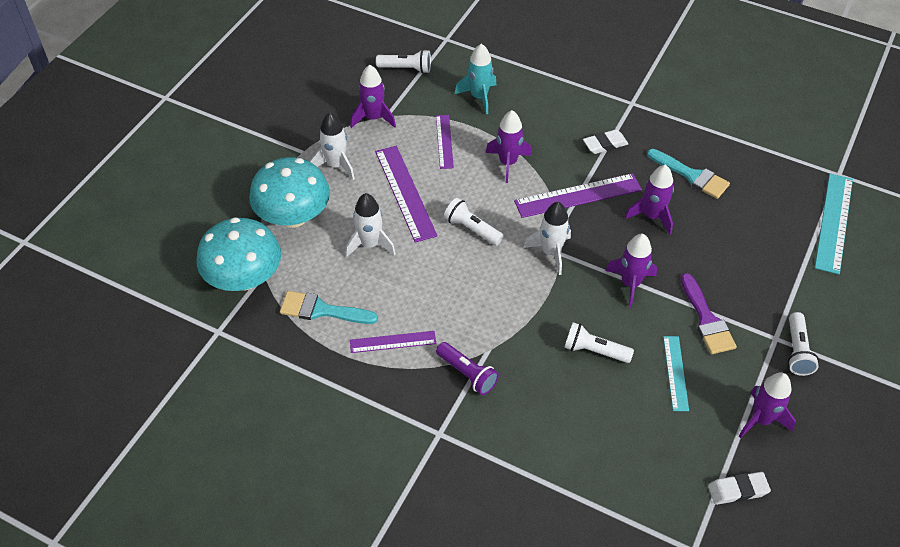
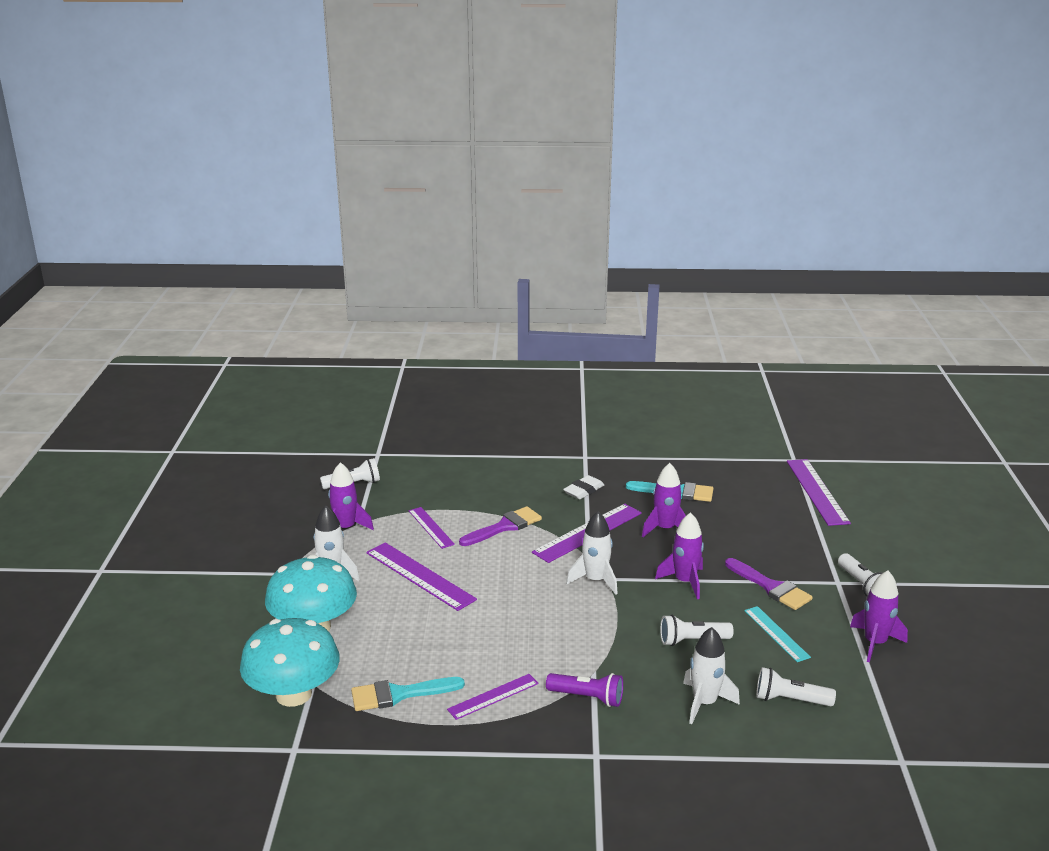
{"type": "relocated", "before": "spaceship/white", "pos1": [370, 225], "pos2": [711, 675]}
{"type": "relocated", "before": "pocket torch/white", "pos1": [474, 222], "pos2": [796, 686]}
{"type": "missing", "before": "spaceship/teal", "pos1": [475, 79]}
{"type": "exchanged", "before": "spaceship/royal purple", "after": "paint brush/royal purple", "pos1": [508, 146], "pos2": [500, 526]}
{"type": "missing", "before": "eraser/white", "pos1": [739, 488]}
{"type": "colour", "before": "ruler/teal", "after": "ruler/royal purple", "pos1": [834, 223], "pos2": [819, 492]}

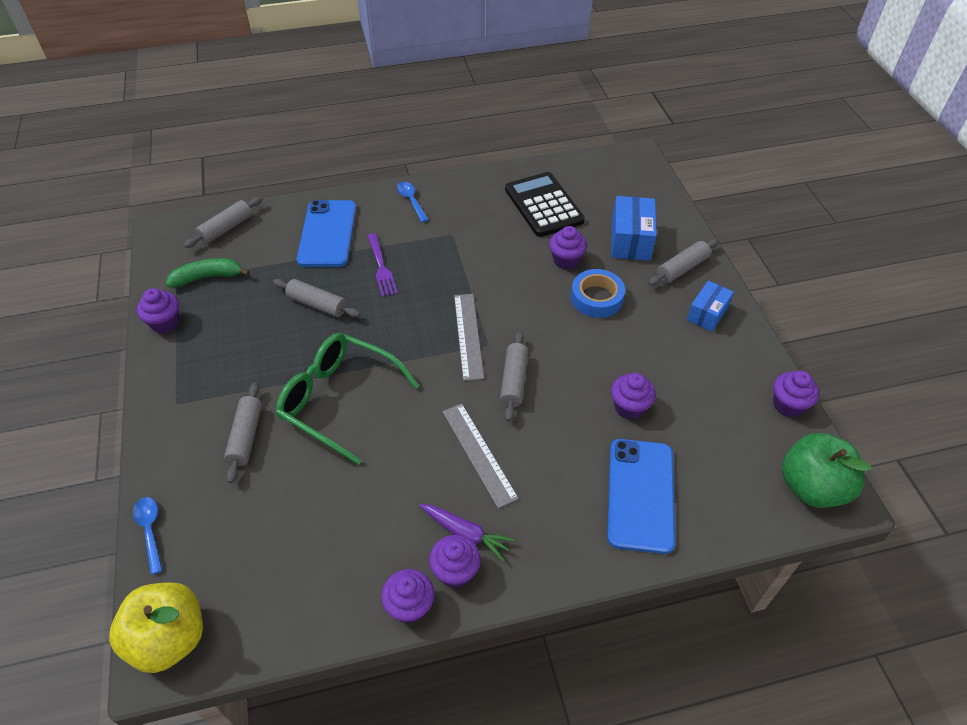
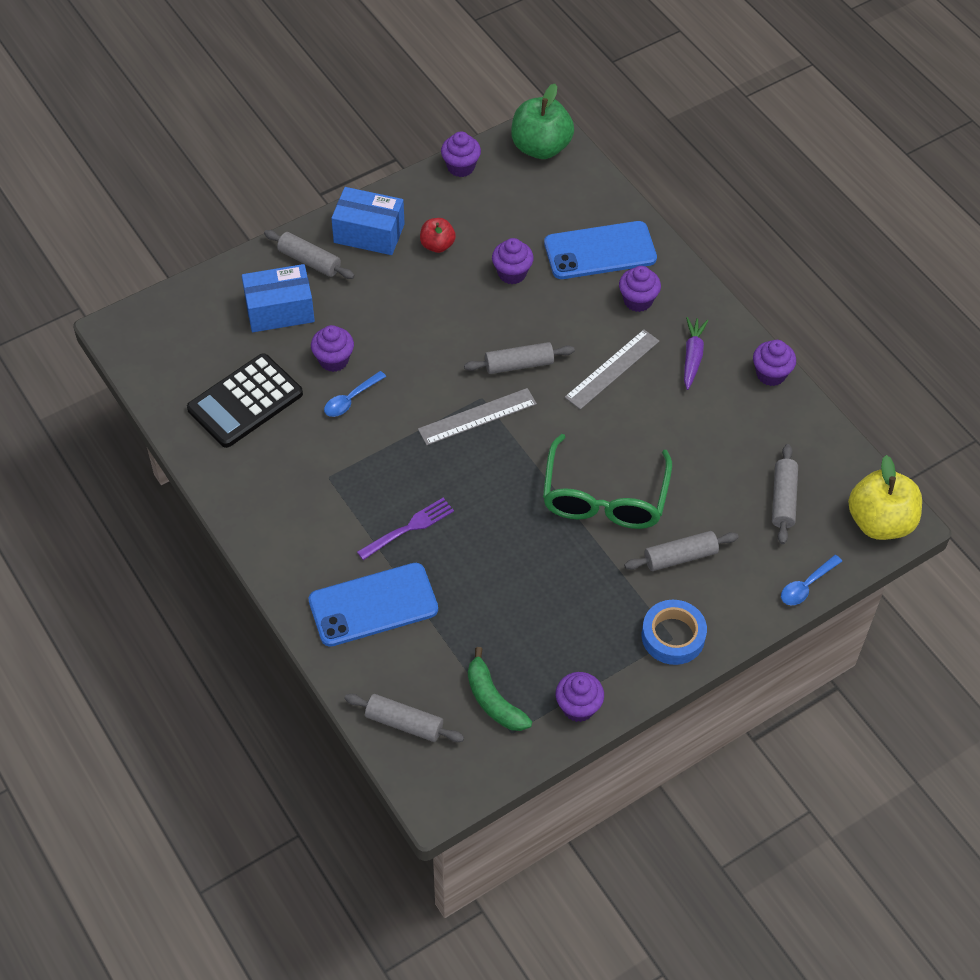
{"type": "relocated", "before": "dough roller/grey", "pos1": [316, 298], "pos2": [785, 494]}
{"type": "relocated", "before": "teaspoon/blue", "pos1": [413, 202], "pos2": [355, 394]}
{"type": "relocated", "before": "cupcake/royal purple", "pos1": [455, 561], "pos2": [640, 289]}
{"type": "relocated", "before": "sticky tape/blue", "pos1": [598, 293], "pos2": [674, 632]}
{"type": "size", "before": "package/blue", "pos1": [710, 306], "pos2": [368, 221], "scale": 1.51}
{"type": "appeared", "after": "apple fruit/scarlet", "pos2": [438, 235]}

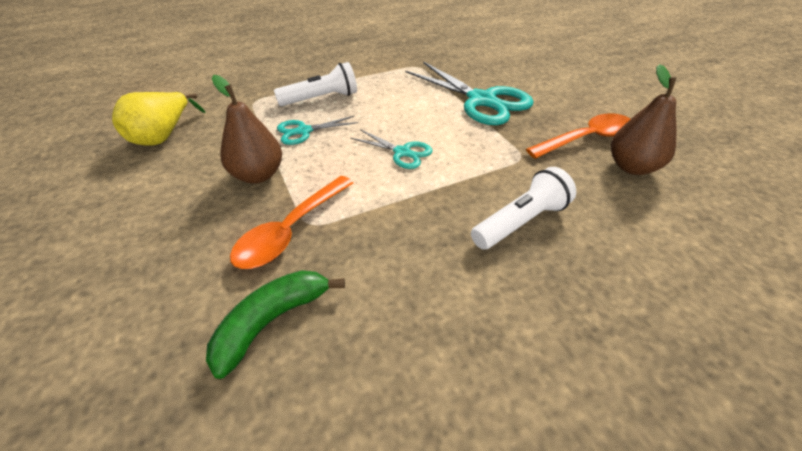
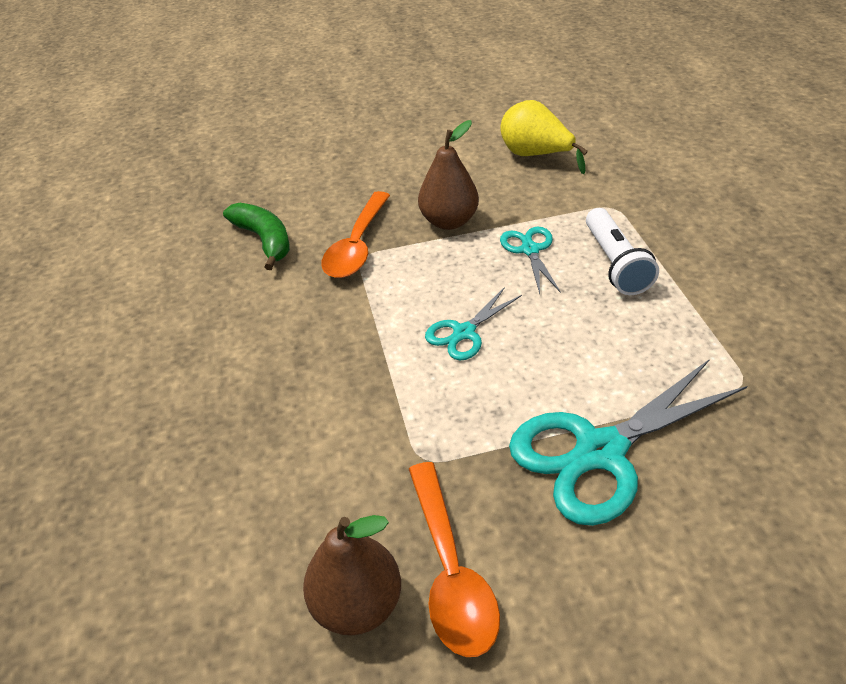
{"type": "spun", "before": "teaspoon/bright orange", "pos1": [292, 222], "pos2": [356, 234], "turn": -120}
{"type": "missing", "before": "pocket torch/white", "pos1": [523, 208]}

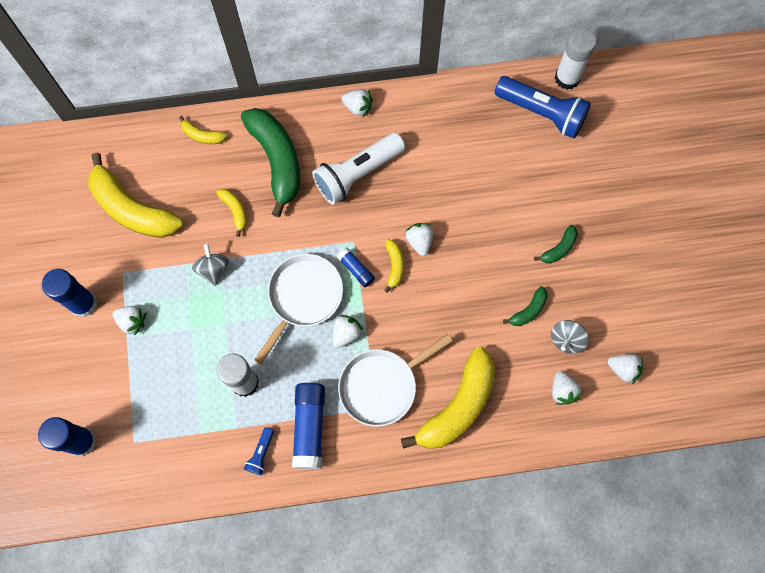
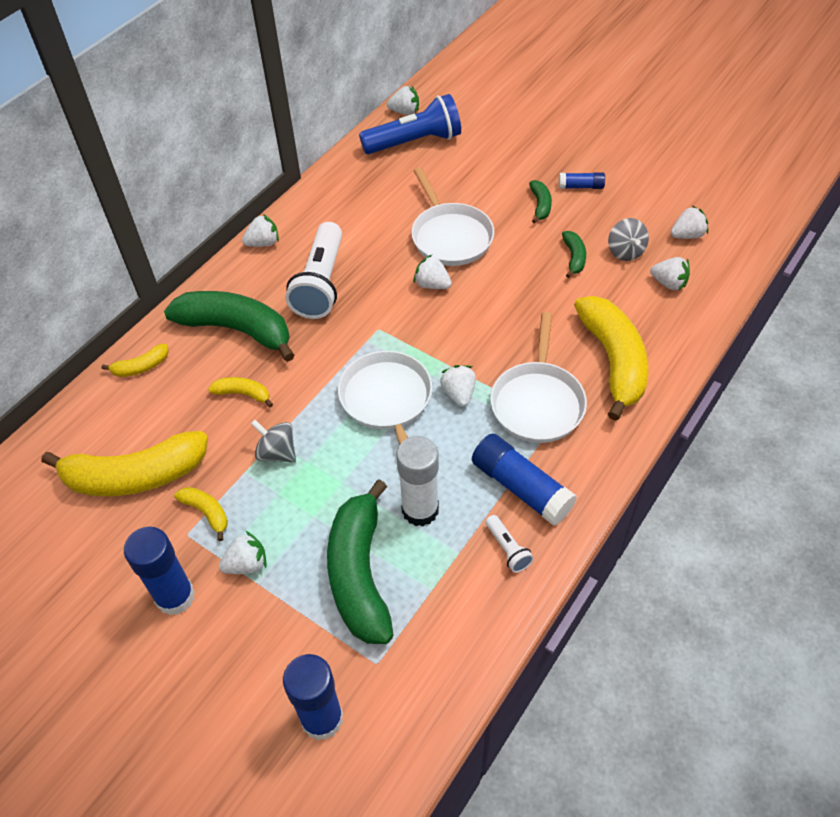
{"type": "colour", "before": "pocket torch/blue", "after": "pocket torch/white", "pos1": [259, 451], "pos2": [510, 544]}
{"type": "relocated", "before": "glue stick/blue", "pos1": [356, 267], "pos2": [582, 180]}
{"type": "relocated", "before": "banana fruit/yellow", "pos1": [394, 266], "pos2": [201, 514]}
{"type": "exchanged", "before": "glue stick/white", "after": "strawberry/white", "pos1": [576, 59], "pos2": [403, 100]}
{"type": "appeared", "after": "banana fruit/emerald", "pos2": [360, 562]}
{"type": "appeared", "after": "pan/white", "pos2": [452, 217]}

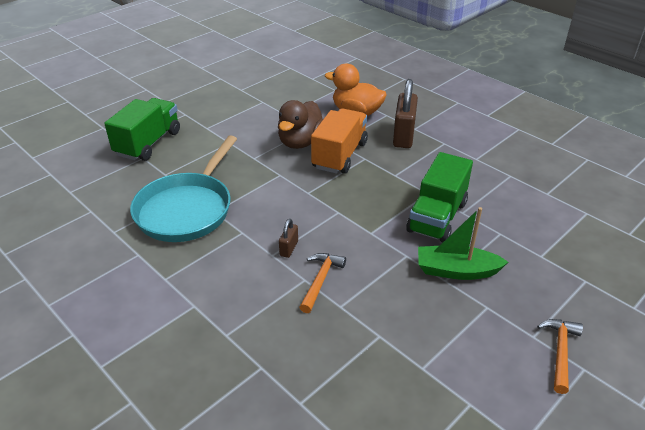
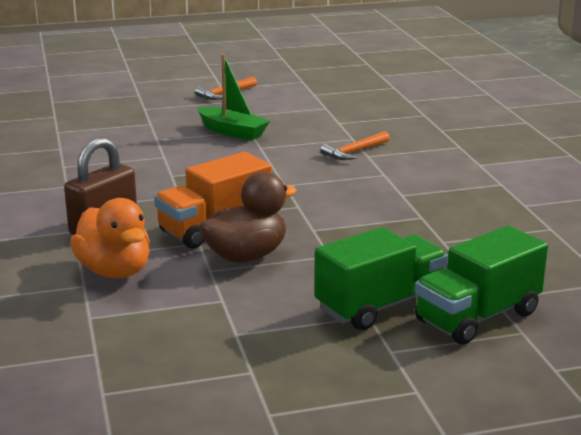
{"type": "missing", "before": "pan/teal", "pos1": [183, 188]}
{"type": "missing", "before": "padlock/russet", "pos1": [288, 238]}
{"type": "relocated", "before": "toy truck/emerald", "pos1": [439, 197], "pos2": [381, 278]}

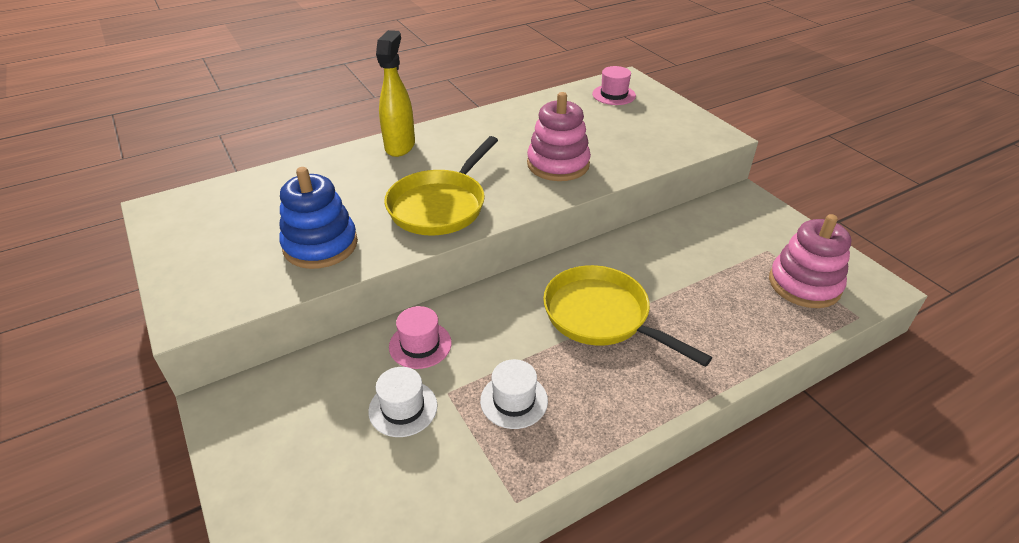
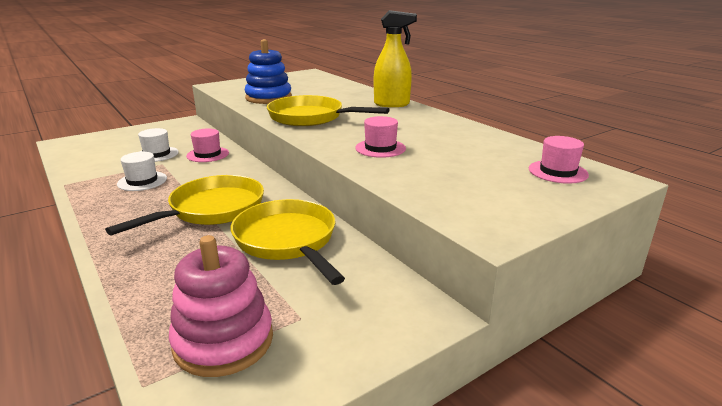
{"type": "exchanged", "before": "ring stacker/rose-pink", "after": "top hat/rose-pink", "pos1": [559, 136], "pos2": [380, 137]}
{"type": "appeared", "after": "pan/yellow", "pos2": [288, 242]}

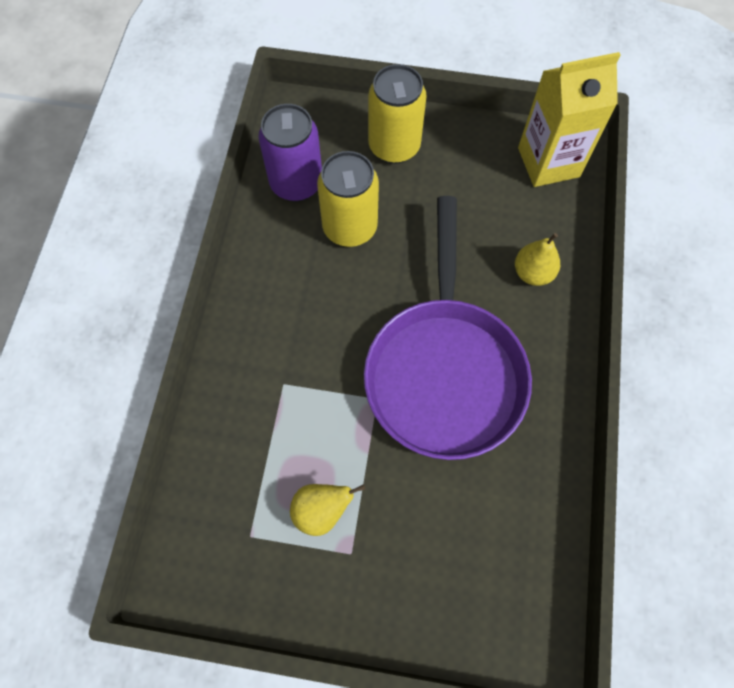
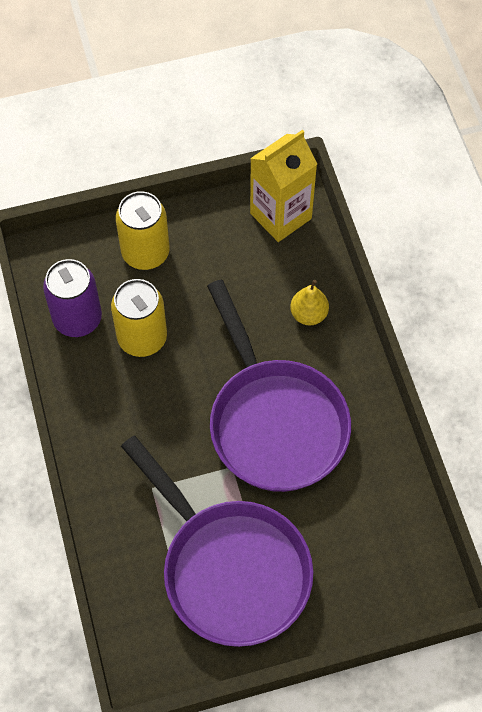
{"type": "exchanged", "before": "toy pear/yellow", "after": "pan/royal purple", "pos1": [327, 510], "pos2": [217, 541]}

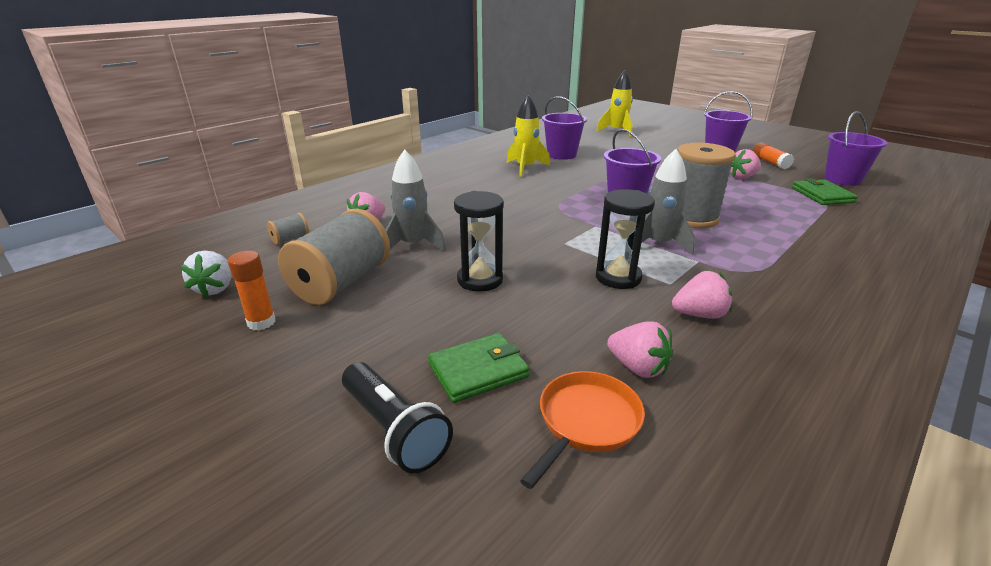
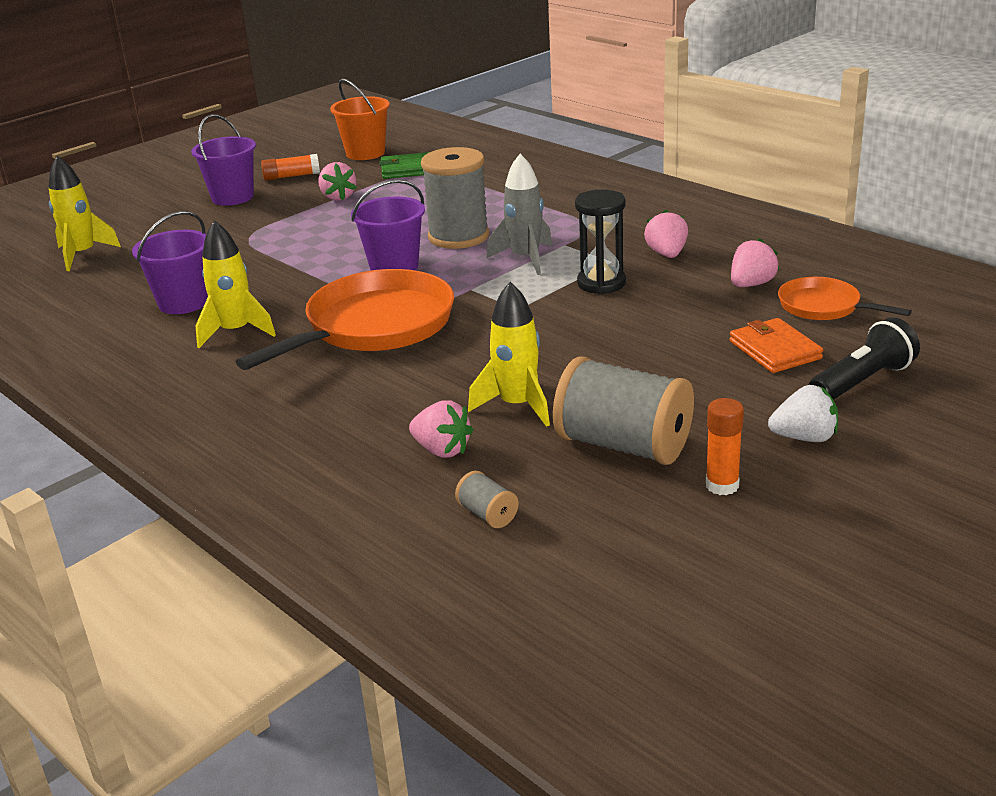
{"type": "relocated", "before": "strawberry/white", "pos1": [206, 274], "pos2": [803, 413]}
{"type": "colour", "before": "spaceship/grey", "after": "spaceship/yellow", "pos1": [416, 201], "pos2": [509, 354]}
{"type": "colour", "before": "wallet/emerald", "after": "wallet/bright orange", "pos1": [479, 368], "pos2": [776, 345]}
{"type": "missing", "before": "hourglass/jet-black", "pos1": [479, 241]}
{"type": "colour", "before": "bucket/royal purple", "after": "bucket/bright orange", "pos1": [856, 148], "pos2": [360, 119]}
{"type": "appeared", "after": "pan/bright orange", "pos2": [344, 319]}

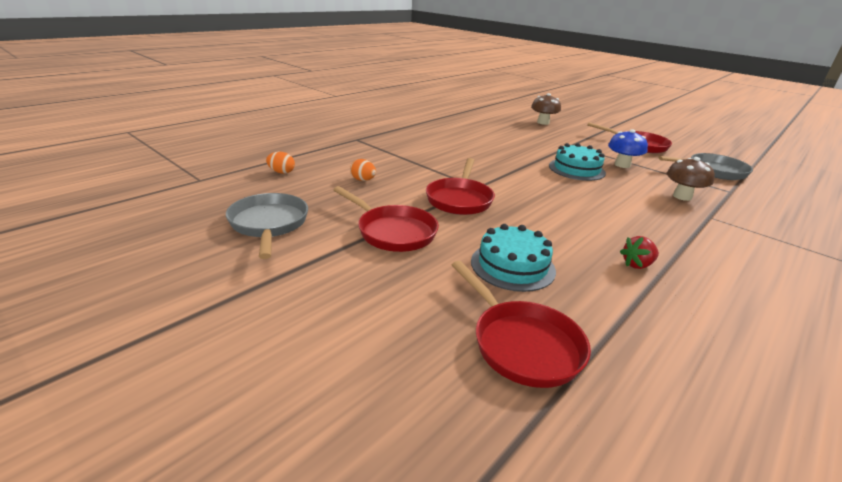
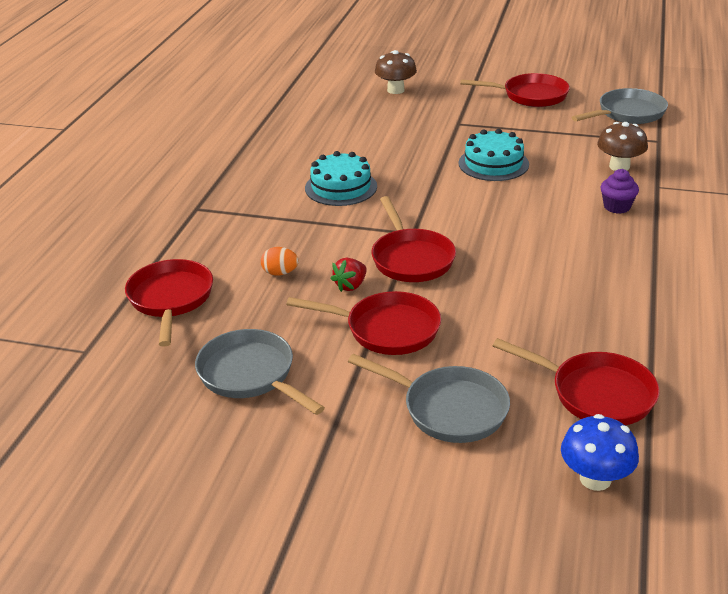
{"type": "exchanged", "before": "egg shape/bright orange", "after": "pan/scarlet", "pos1": [280, 163], "pos2": [169, 303]}
{"type": "relocated", "before": "cake/teal", "pos1": [513, 258], "pos2": [341, 178]}
{"type": "relocated", "before": "mushroom/blue", "pos1": [628, 148], "pos2": [600, 452]}
{"type": "relocated", "before": "strawberry/scarlet", "pos1": [639, 252], "pos2": [349, 275]}
{"type": "appeared", "after": "pan/grey", "pos2": [429, 398]}
{"type": "appeared", "after": "cupcake/royal purple", "pos2": [620, 191]}

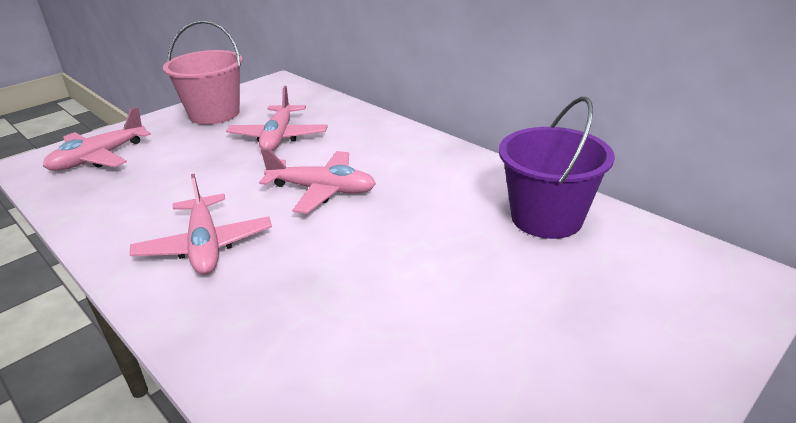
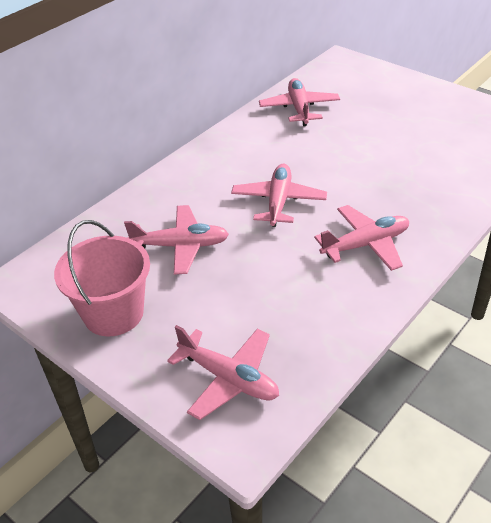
{"type": "exchanged", "before": "bucket/royal purple", "after": "aeroplane/rose-pink", "pos1": [557, 168], "pos2": [299, 102]}

